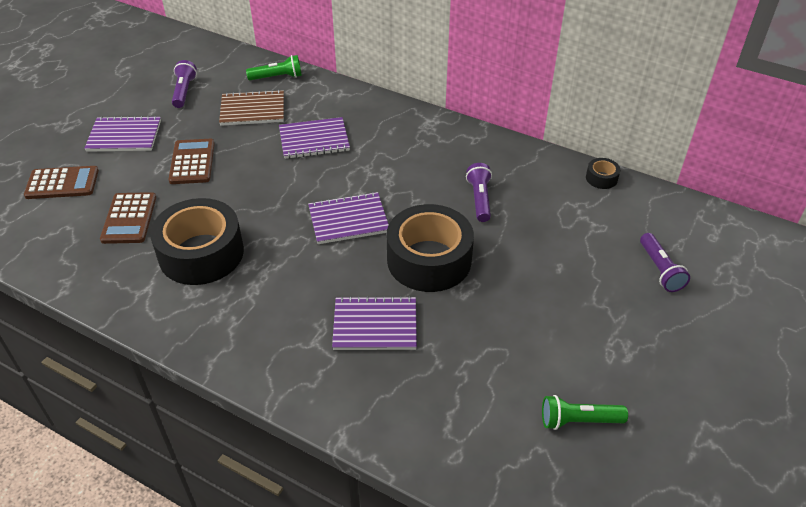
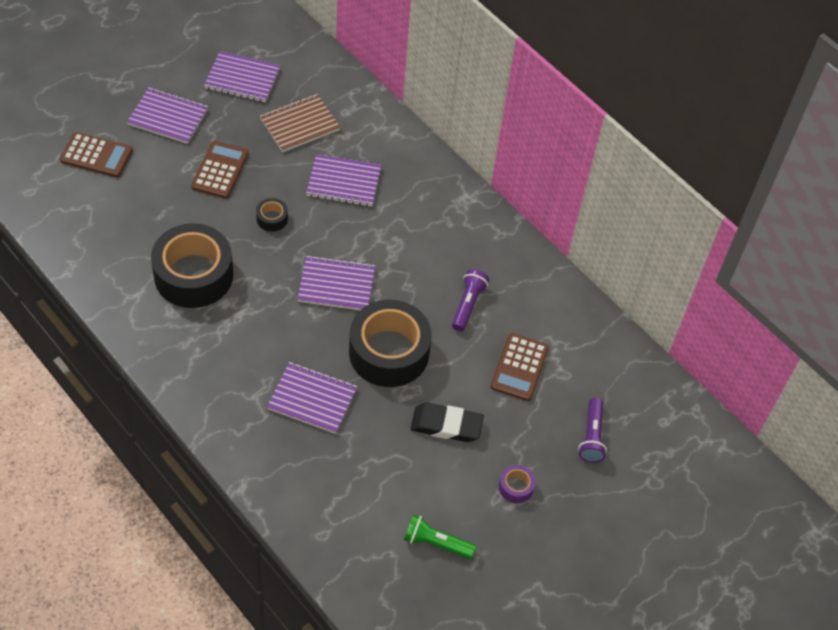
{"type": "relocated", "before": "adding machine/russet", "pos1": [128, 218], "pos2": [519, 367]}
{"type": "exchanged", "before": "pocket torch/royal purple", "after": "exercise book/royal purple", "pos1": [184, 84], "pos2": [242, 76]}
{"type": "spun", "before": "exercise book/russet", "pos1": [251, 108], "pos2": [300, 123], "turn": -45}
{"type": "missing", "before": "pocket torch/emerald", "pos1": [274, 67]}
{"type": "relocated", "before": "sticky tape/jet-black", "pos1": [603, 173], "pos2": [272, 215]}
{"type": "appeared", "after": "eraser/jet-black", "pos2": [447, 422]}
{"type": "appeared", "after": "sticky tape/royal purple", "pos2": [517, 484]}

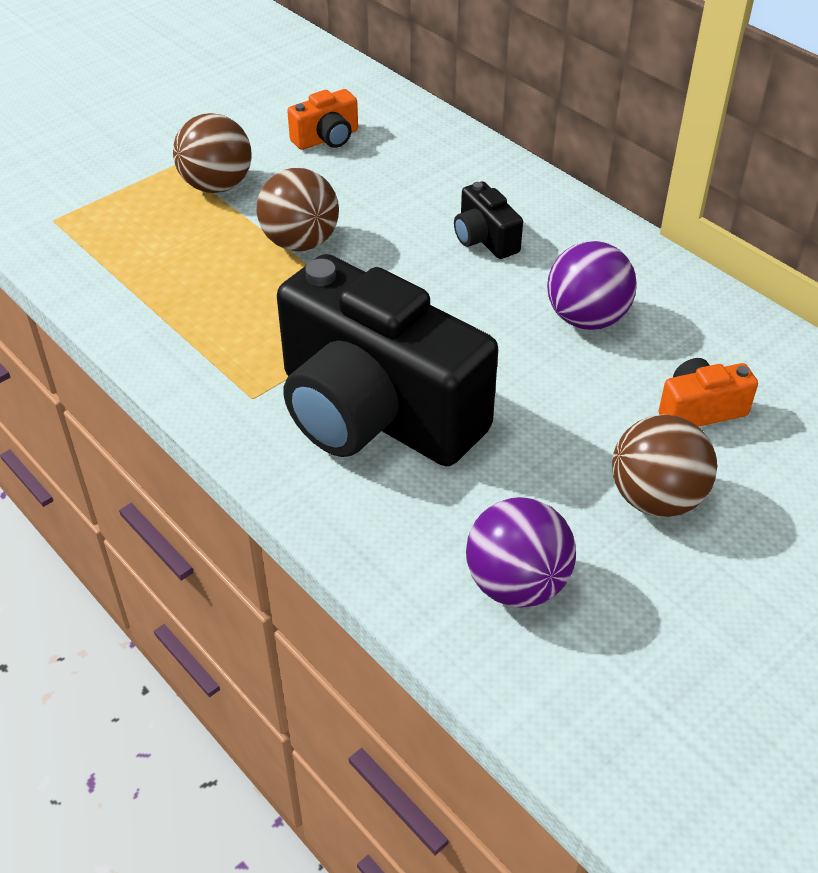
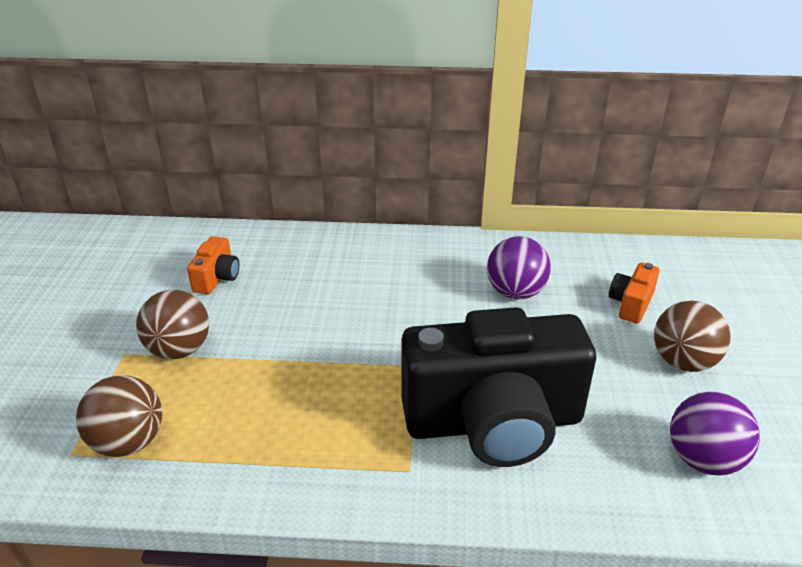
{"type": "relocated", "before": "sphere/russet", "pos1": [298, 209], "pos2": [119, 416]}
{"type": "missing", "before": "camera/jet-black", "pos1": [488, 220]}

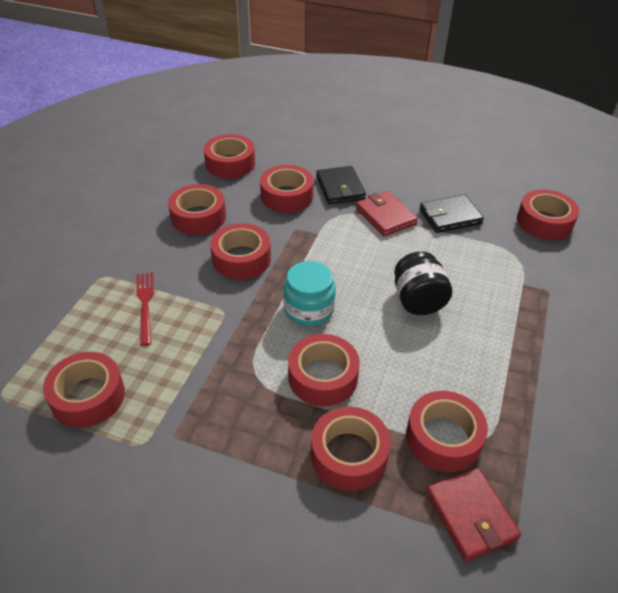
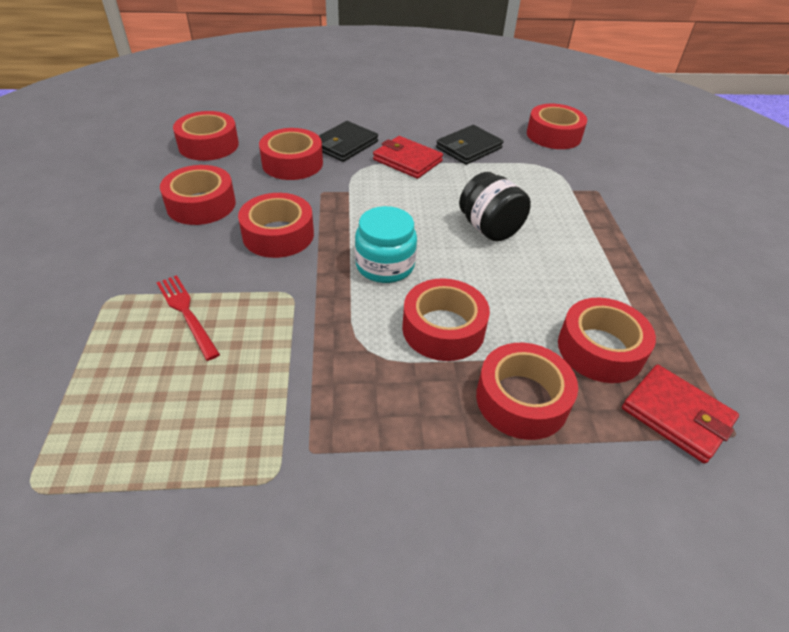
{"type": "missing", "before": "sticky tape/scarlet", "pos1": [84, 390]}
{"type": "spun", "before": "wallet/jet-black", "pos1": [341, 185], "pos2": [348, 141], "turn": 75}

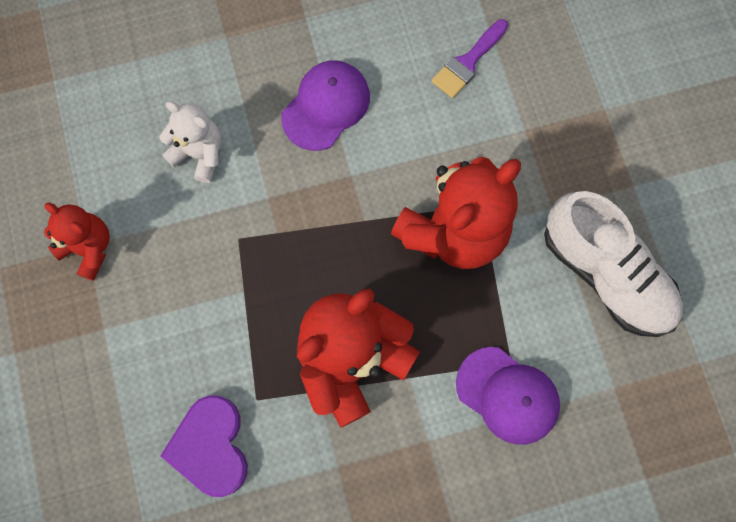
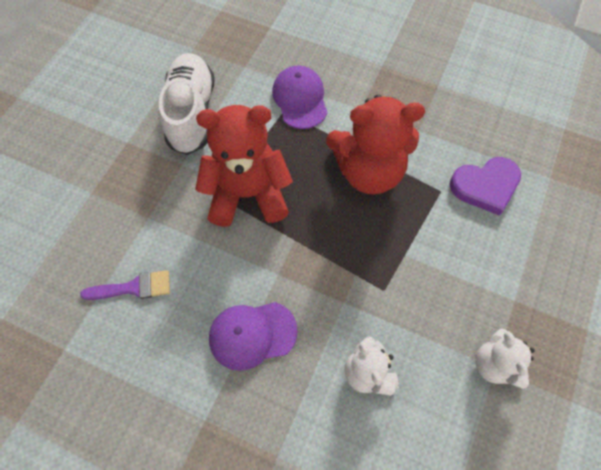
{"type": "colour", "before": "stuffed bear/scarlet", "after": "stuffed bear/white", "pos1": [77, 242], "pos2": [505, 358]}
{"type": "spun", "before": "heart/royal purple", "pos1": [204, 446], "pos2": [485, 186], "turn": 45}

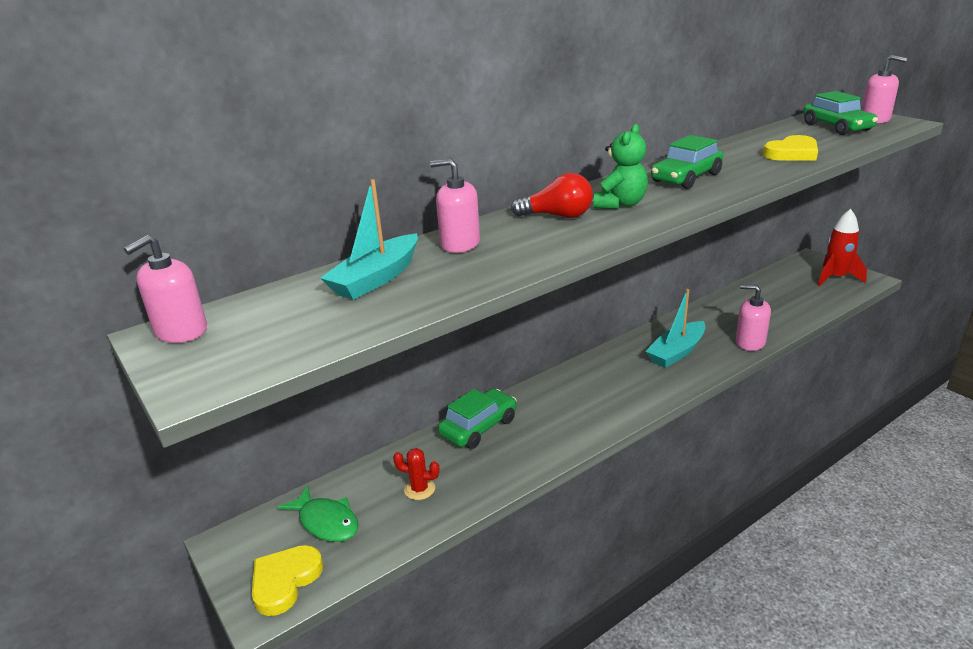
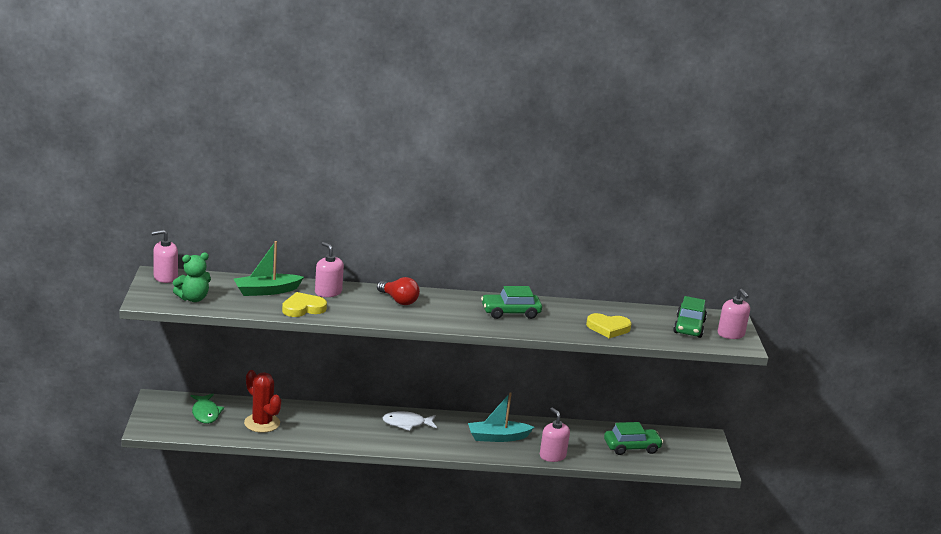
{"type": "relocated", "before": "heart/yellow", "pos1": [287, 580], "pos2": [304, 304]}
{"type": "colour", "before": "toy boat/teal", "after": "toy boat/emerald", "pos1": [369, 239], "pos2": [269, 268]}
{"type": "size", "before": "cactus/scarlet", "pos1": [416, 474], "pos2": [262, 401], "scale": 1.84}
{"type": "relocated", "before": "car/emerald", "pos1": [477, 419], "pos2": [633, 438]}
{"type": "relocated", "before": "stuffed bear/emerald", "pos1": [620, 166], "pos2": [192, 277]}
{"type": "missing", "before": "spaceship/scarlet", "pos1": [842, 247]}
{"type": "appeared", "after": "fish/white", "pos2": [409, 421]}

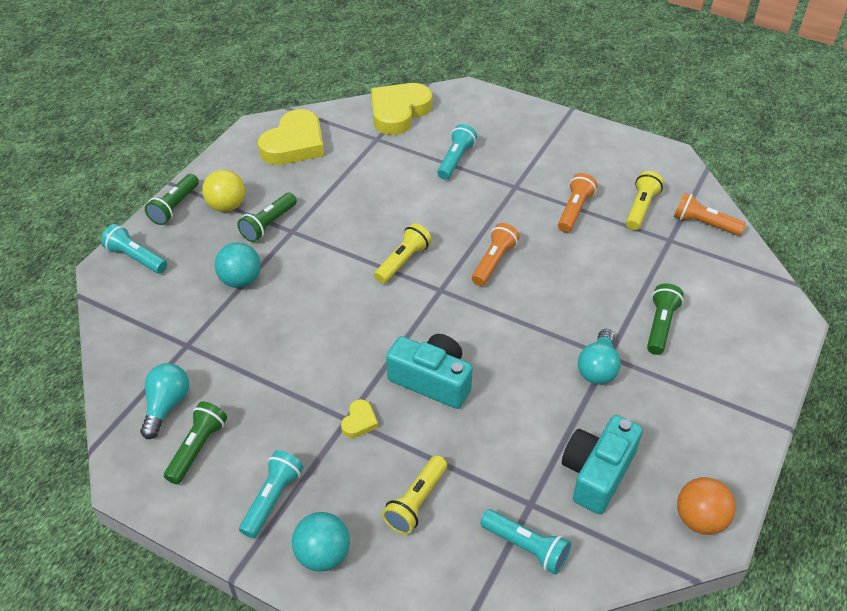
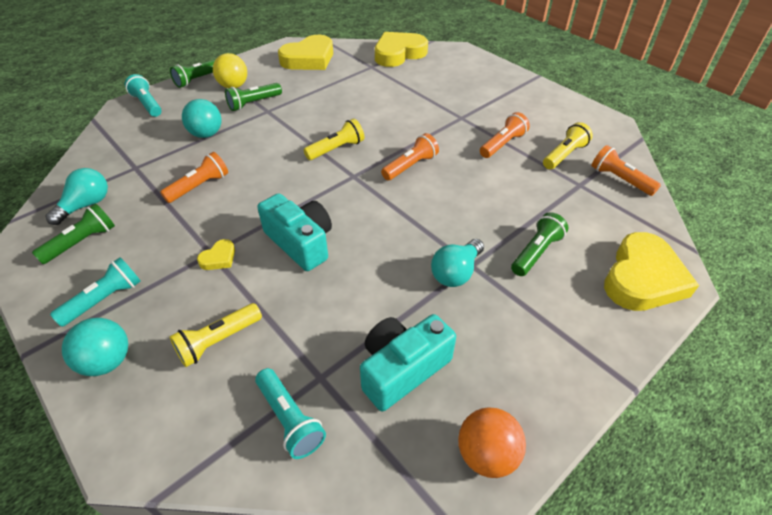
{"type": "missing", "before": "pocket torch/teal", "pos1": [457, 152]}
{"type": "appeared", "after": "pocket torch/bright orange", "pos2": [194, 177]}
{"type": "appeared", "after": "heart/yellow", "pos2": [651, 271]}

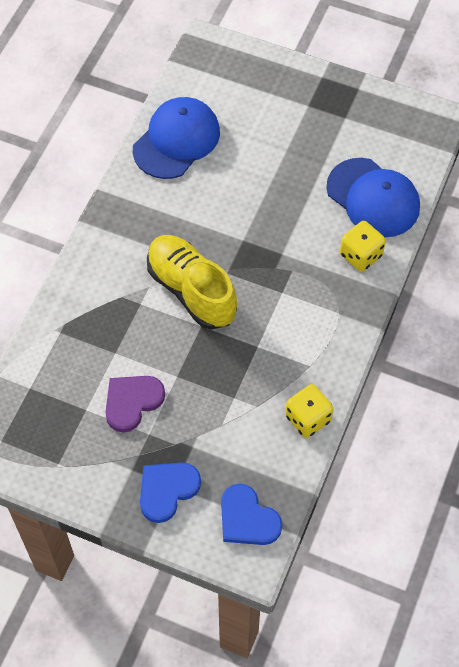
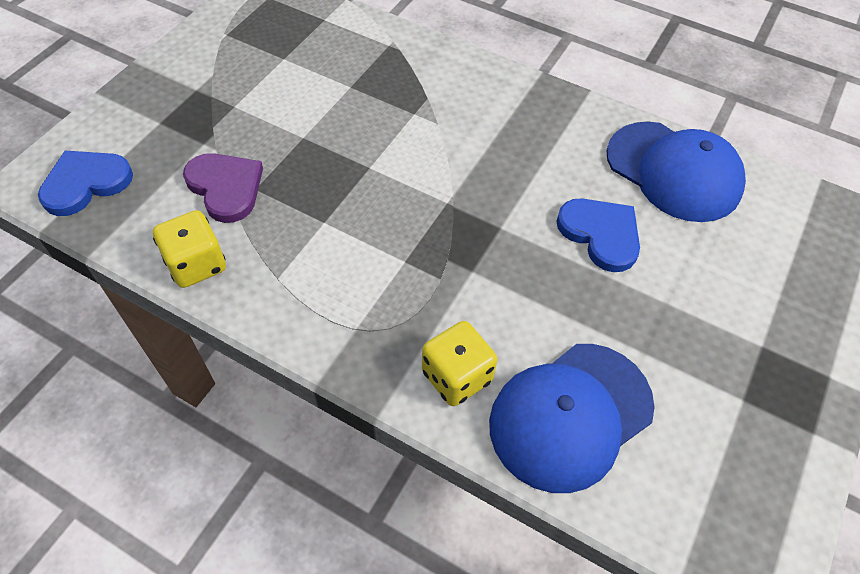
{"type": "relocated", "before": "heart/royal purple", "pos1": [135, 404], "pos2": [223, 188]}
{"type": "relocated", "before": "heart/blue", "pos1": [170, 492], "pos2": [598, 235]}
{"type": "missing", "before": "sneaker/yellow", "pos1": [192, 282]}

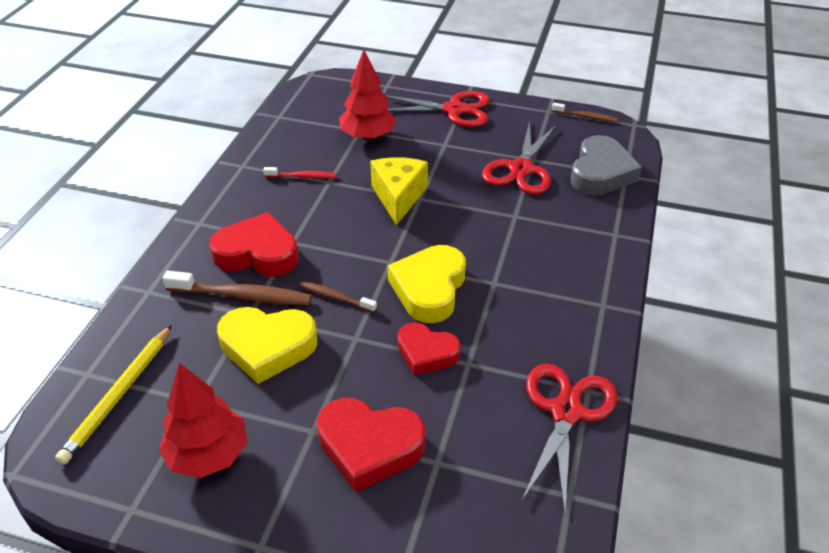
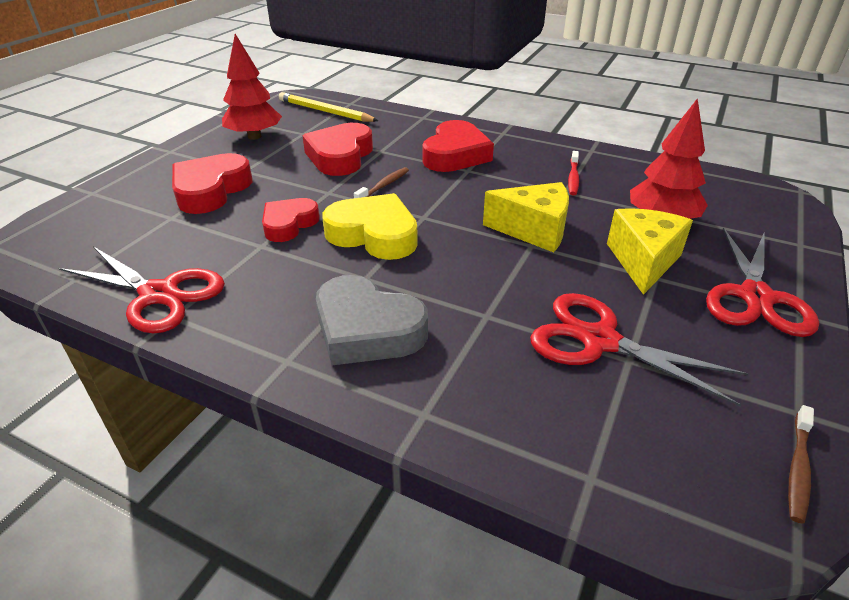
{"type": "missing", "before": "dental brush/russet", "pos1": [237, 288]}
{"type": "colour", "before": "heart/yellow", "after": "heart/scarlet", "pos1": [267, 345], "pos2": [337, 149]}
{"type": "relocated", "before": "heart/grey", "pos1": [606, 165], "pos2": [372, 320]}
{"type": "appeared", "after": "cheese wedge/yellow", "pos2": [650, 251]}

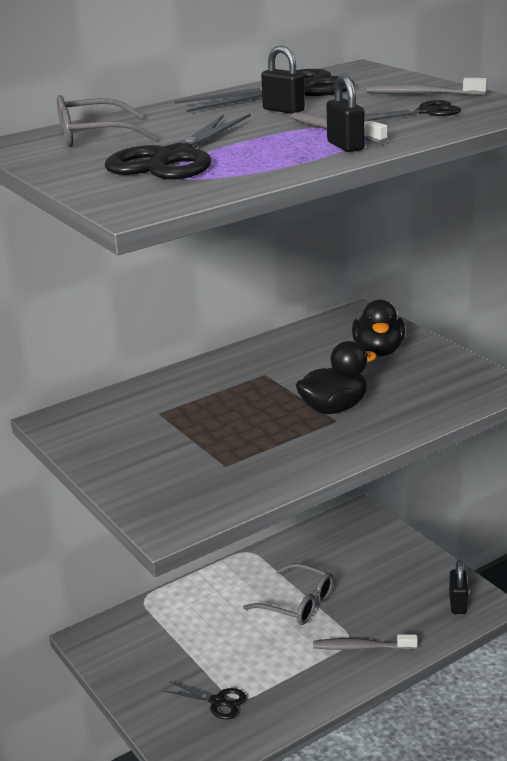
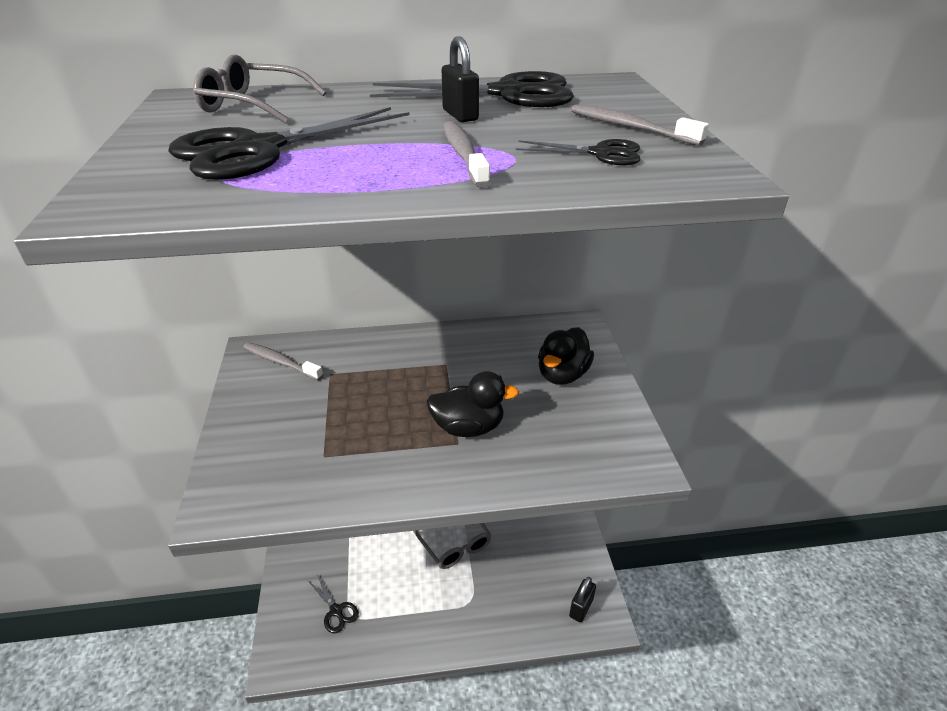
{"type": "relocated", "before": "dental brush/grey", "pos1": [365, 642], "pos2": [283, 361]}
{"type": "missing", "before": "padlock/jet-black", "pos1": [346, 113]}

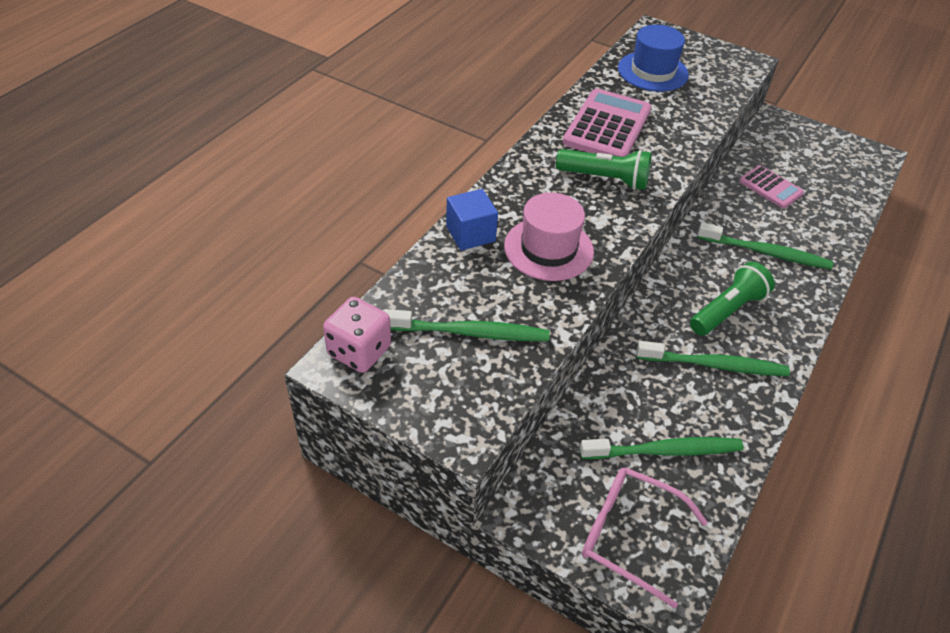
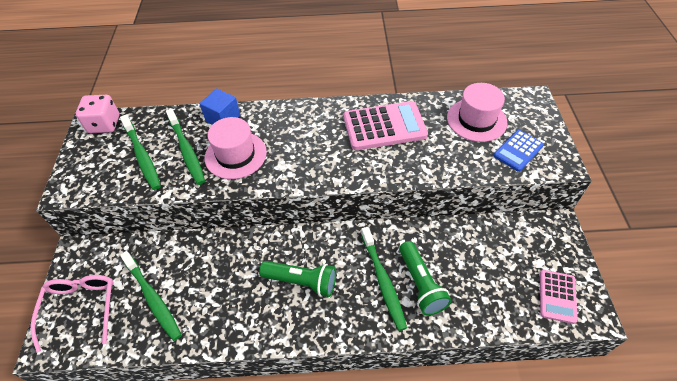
{"type": "relocated", "before": "pocket torch/emerald", "pos1": [604, 169], "pos2": [425, 278]}
{"type": "colour", "before": "top hat/blue", "after": "top hat/rose-pink", "pos1": [653, 58], "pos2": [477, 112]}
{"type": "relocated", "before": "dental brush/emerald", "pos1": [713, 358], "pos2": [185, 147]}
{"type": "relocated", "before": "adding machine/rose-pink", "pos1": [771, 186], "pos2": [559, 297]}
{"type": "appeared", "after": "adding machine/blue", "pos2": [518, 151]}

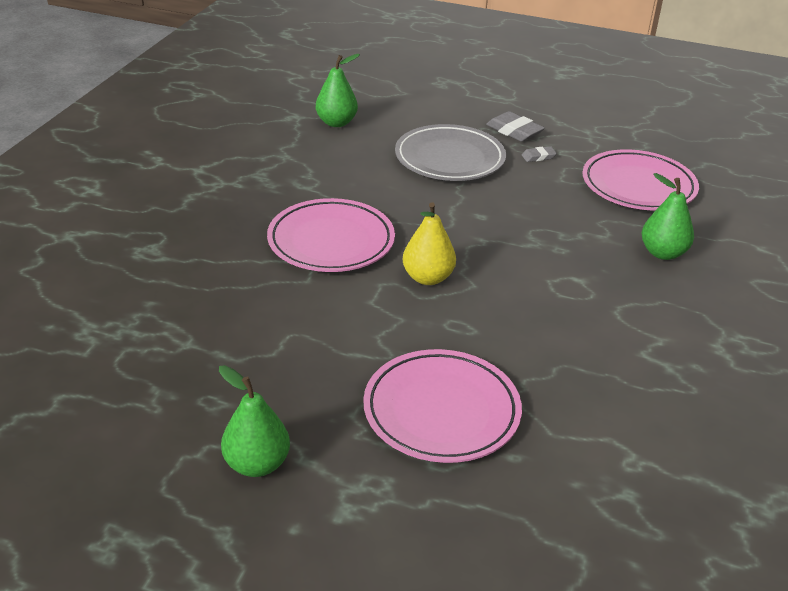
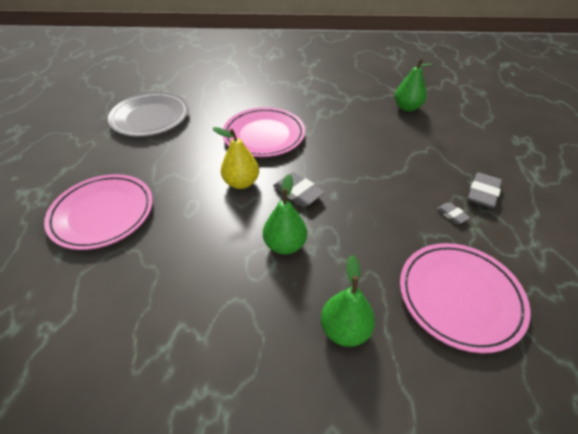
{"type": "relocated", "before": "toy pear/emerald", "pos1": [254, 421], "pos2": [285, 214]}
{"type": "relocated", "before": "plate/grey", "pos1": [450, 152], "pos2": [148, 114]}
{"type": "appeared", "after": "eraser/grey", "pos2": [299, 189]}

